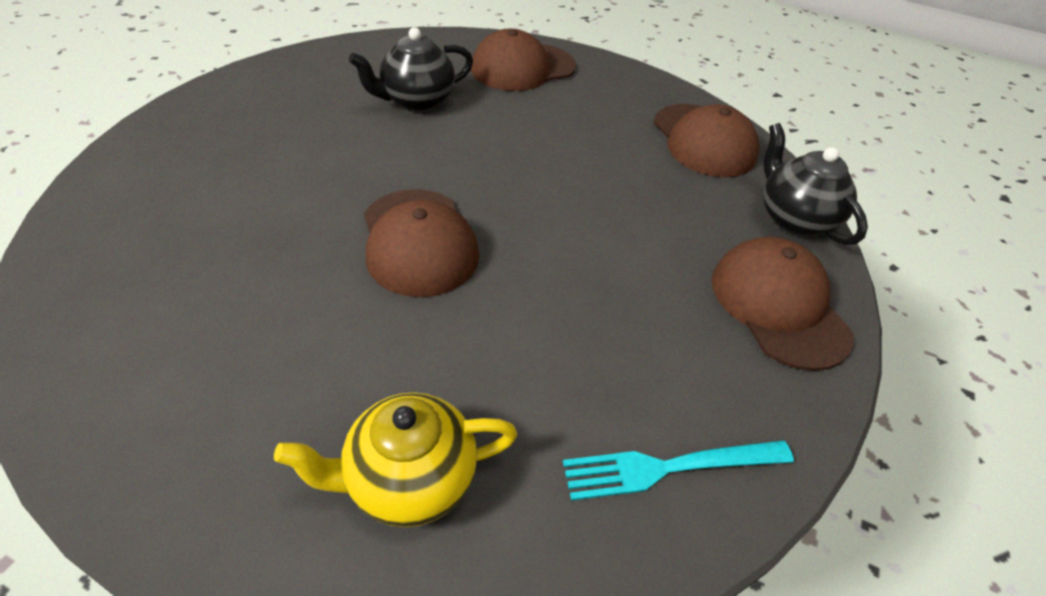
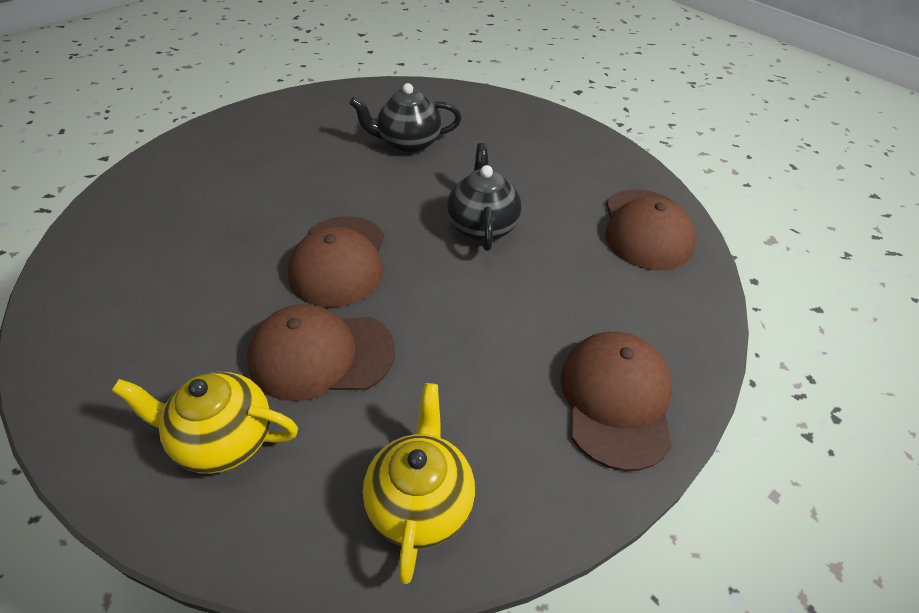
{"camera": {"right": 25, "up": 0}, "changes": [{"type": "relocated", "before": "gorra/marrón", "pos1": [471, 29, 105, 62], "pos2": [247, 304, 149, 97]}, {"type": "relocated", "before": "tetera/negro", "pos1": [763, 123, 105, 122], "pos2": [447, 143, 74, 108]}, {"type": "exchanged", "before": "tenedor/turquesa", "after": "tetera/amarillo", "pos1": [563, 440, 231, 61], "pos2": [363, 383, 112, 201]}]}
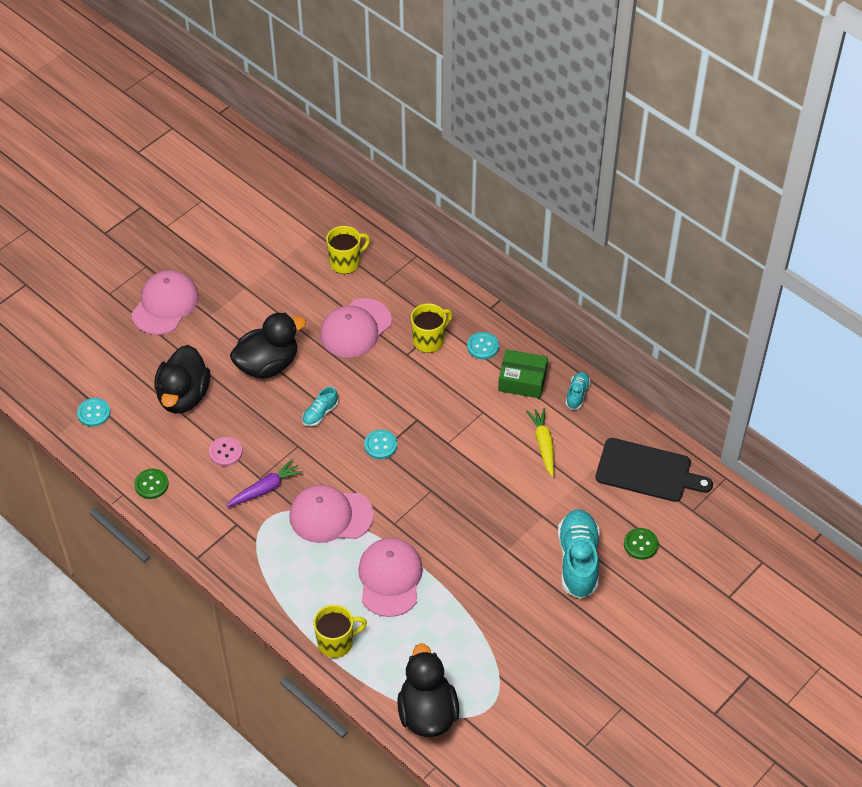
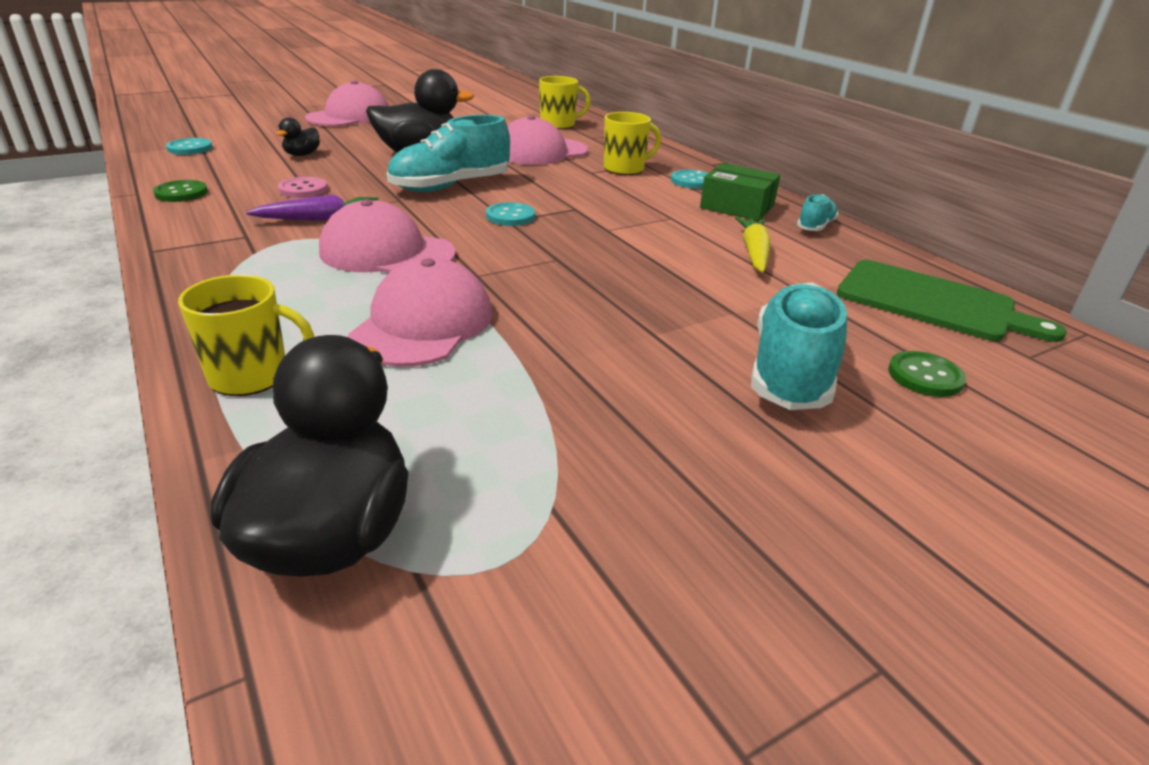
{"camera": {"right": 15, "up": -20}, "changes": [{"type": "colour", "before": "tabla de cortar/negro", "after": "tabla de cortar/verde", "pos1": [596, 438, 117, 64], "pos2": [837, 260, 230, 82]}, {"type": "size", "before": "pato/negro", "pos1": [154, 345, 56, 68], "pos2": [276, 118, 44, 38], "scale": 0.47}, {"type": "size", "before": "zapato/turquesa", "pos1": [302, 387, 36, 39], "pos2": [387, 115, 123, 77], "scale": 2.02}]}
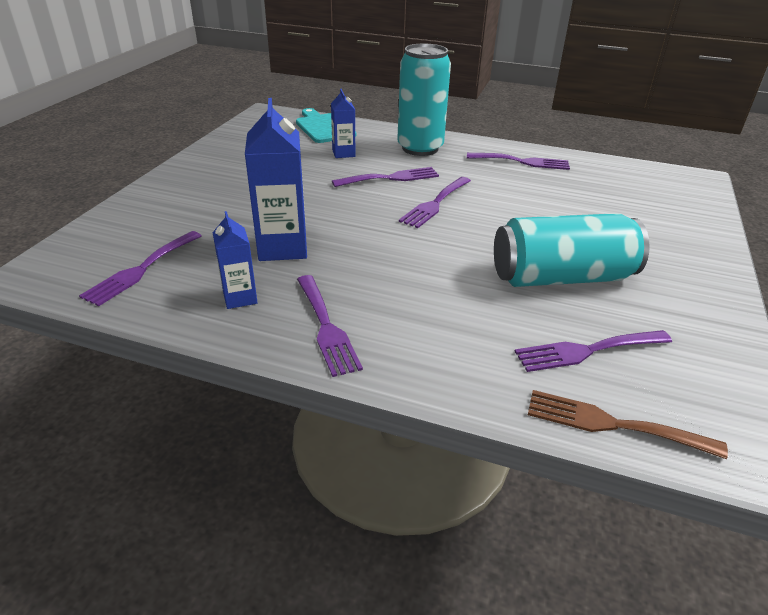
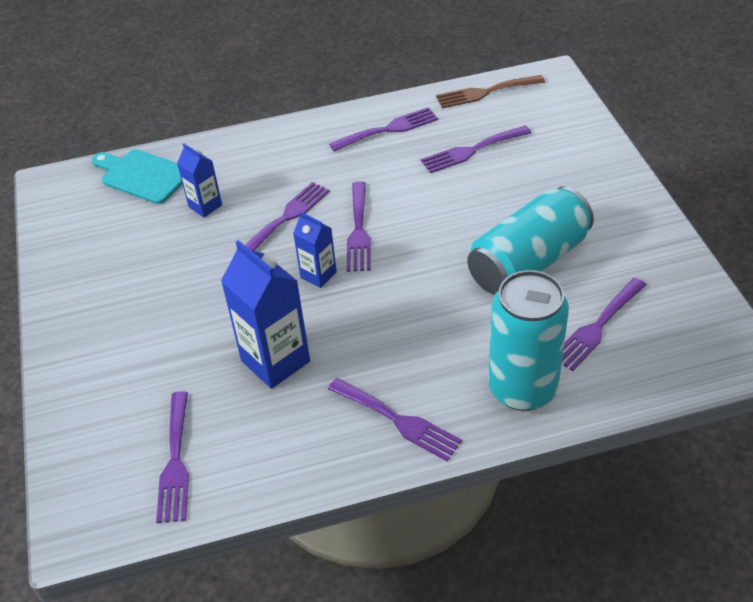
{"camera": {"right": -30, "up": 10}, "changes": [{"type": "appeared", "after": "tenedor/morado", "pos2": [421, 126, 110, 47]}, {"type": "relocated", "before": "cartón de leche/azul", "pos1": [212, 211, 46, 98], "pos2": [293, 212, 44, 76]}, {"type": "relocated", "before": "lata/turquesa", "pos1": [397, 44, 54, 112], "pos2": [488, 270, 81, 141]}, {"type": "relocated", "before": "tenedor/marrón", "pos1": [528, 390, 200, 69], "pos2": [436, 75, 109, 33]}]}
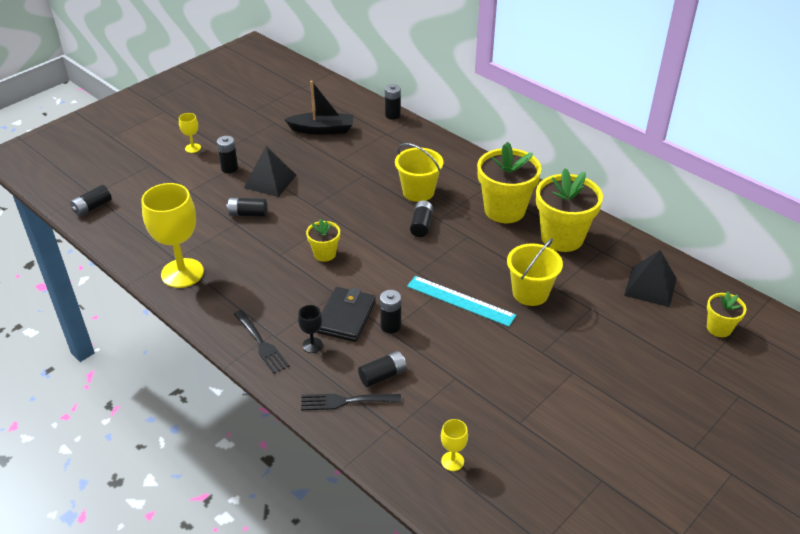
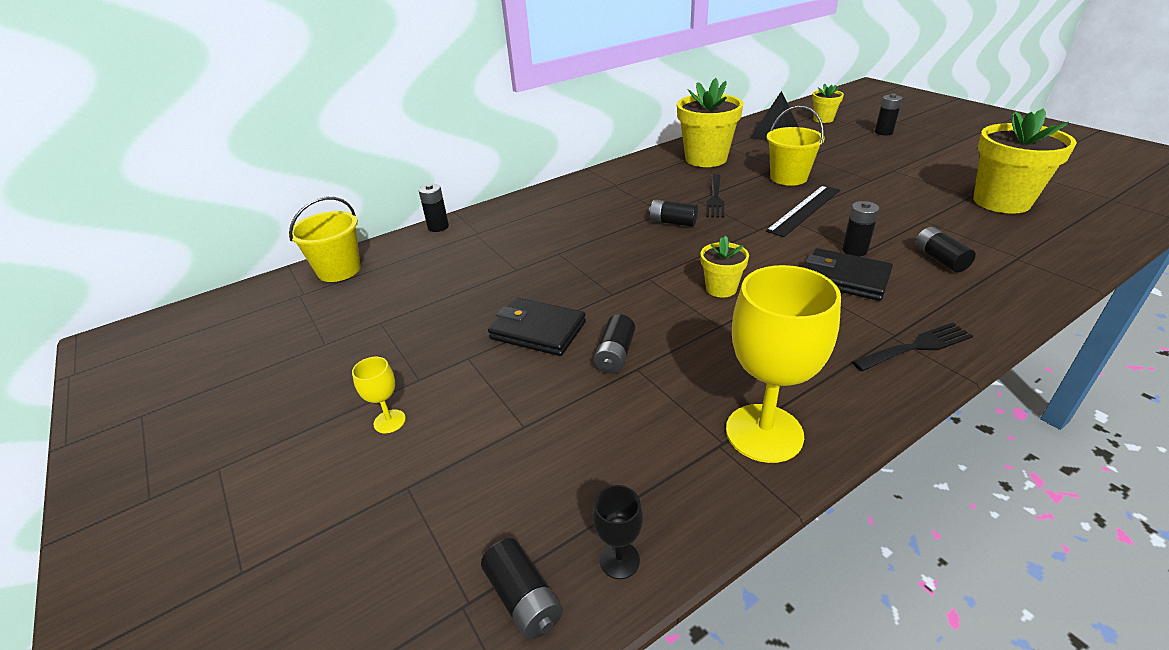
{"camera": {"right": -75, "up": -5}, "changes": [{"type": "missing", "before": "barco/negro", "pos1": [284, 81, 69, 54]}, {"type": "missing", "before": "copa/amarillo", "pos1": [441, 419, 27, 52]}, {"type": "relocated", "before": "pila/negro", "pos1": [217, 136, 21, 37], "pos2": [875, 94, 27, 41]}, {"type": "relocated", "before": "copa/negro", "pos1": [298, 305, 25, 48], "pos2": [593, 485, 50, 94]}, {"type": "relocated", "before": "tenedor/negro", "pos1": [301, 394, 100, 16], "pos2": [706, 174, 18, 44]}, {"type": "relocated", "before": "balde/amarillo", "pos1": [395, 143, 48, 59], "pos2": [288, 197, 73, 85]}, {"type": "relocated", "before": "maceta/amarillo", "pos1": [477, 142, 64, 81], "pos2": [973, 109, 104, 105]}, {"type": "exchanged", "before": "pirámide/negro", "after": "cartera/negro", "pos1": [244, 146, 52, 51], "pos2": [488, 298, 98, 58]}, {"type": "colour", "before": "regla/turquesa", "after": "regla/negro", "pos1": [407, 276, 110, 51], "pos2": [766, 185, 74, 52]}]}
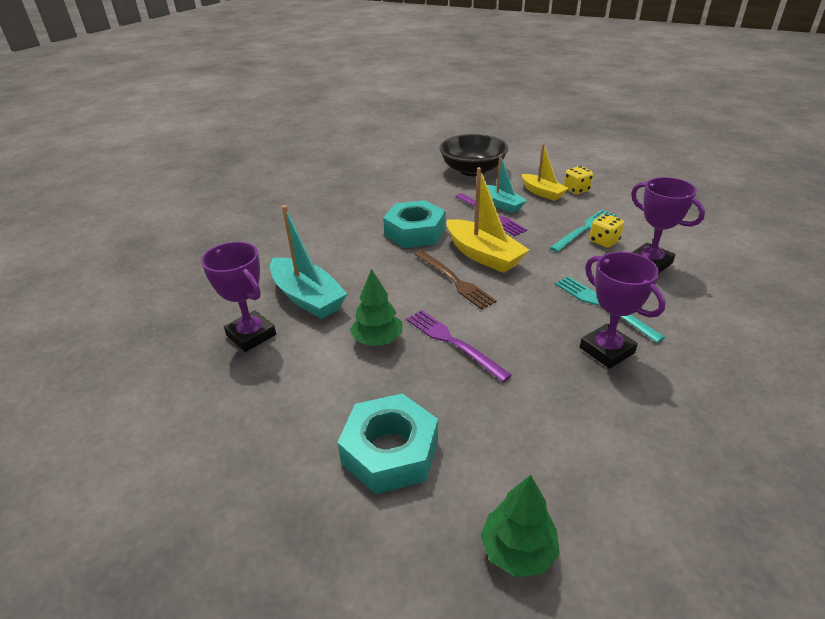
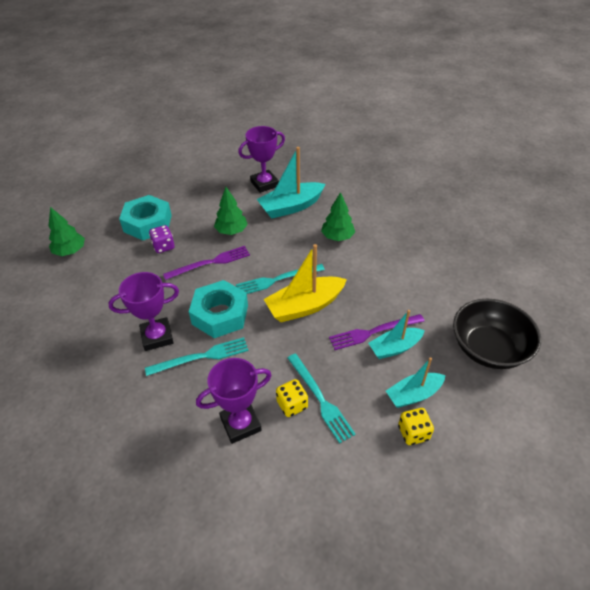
{"camera": {"right": 105, "up": 10}, "changes": [{"type": "appeared", "after": "dado/morado", "pos2": [149, 225, 26, 28]}, {"type": "appeared", "after": "árbol/verde", "pos2": [321, 192, 34, 49]}, {"type": "relocated", "before": "tuerca/turquesa", "pos1": [383, 200, 63, 48], "pos2": [189, 280, 59, 58]}, {"type": "colour", "before": "tenedor/marrón", "after": "tenedor/turquesa", "pos1": [414, 251, 83, 59], "pos2": [236, 264, 89, 30]}, {"type": "colour", "before": "barco/amarillo", "after": "barco/turquesa", "pos1": [522, 144, 47, 57], "pos2": [386, 357, 60, 51]}]}
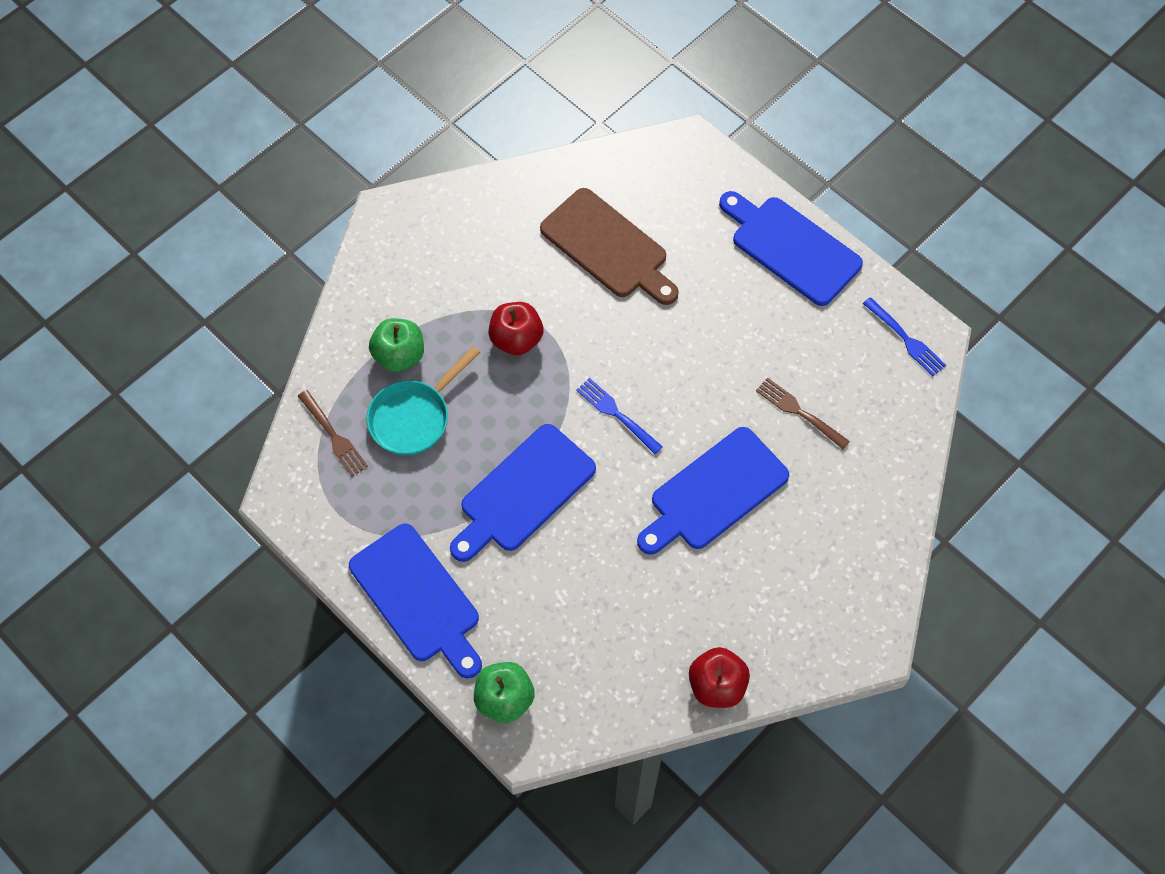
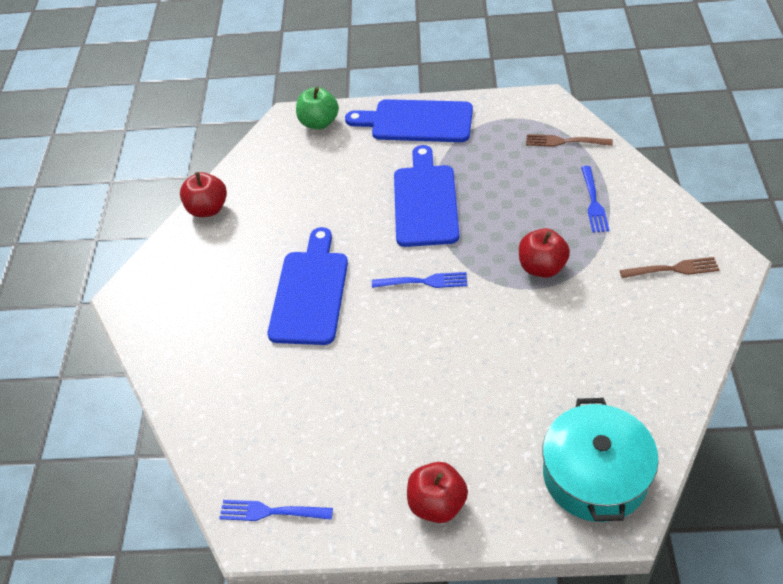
{"camera": {"right": 140, "up": -15}, "changes": [{"type": "missing", "before": "sartén/turquesa", "pos1": [367, 346, 113, 110]}, {"type": "missing", "before": "tabla de cortar/marrón", "pos1": [540, 188, 139, 117]}, {"type": "appeared", "after": "olla/turquesa", "pos2": [542, 398, 117, 124]}, {"type": "relocated", "before": "tenedor/marrón", "pos1": [756, 377, 94, 72], "pos2": [620, 257, 99, 21]}, {"type": "exchanged", "before": "manzana/verde", "after": "tenedor/azul", "pos1": [369, 318, 55, 54], "pos2": [581, 166, 28, 67]}, {"type": "exchanged", "before": "tabla de cortar/azul", "after": "manzana/rojo", "pos1": [719, 191, 144, 115], "pos2": [407, 462, 61, 61]}]}
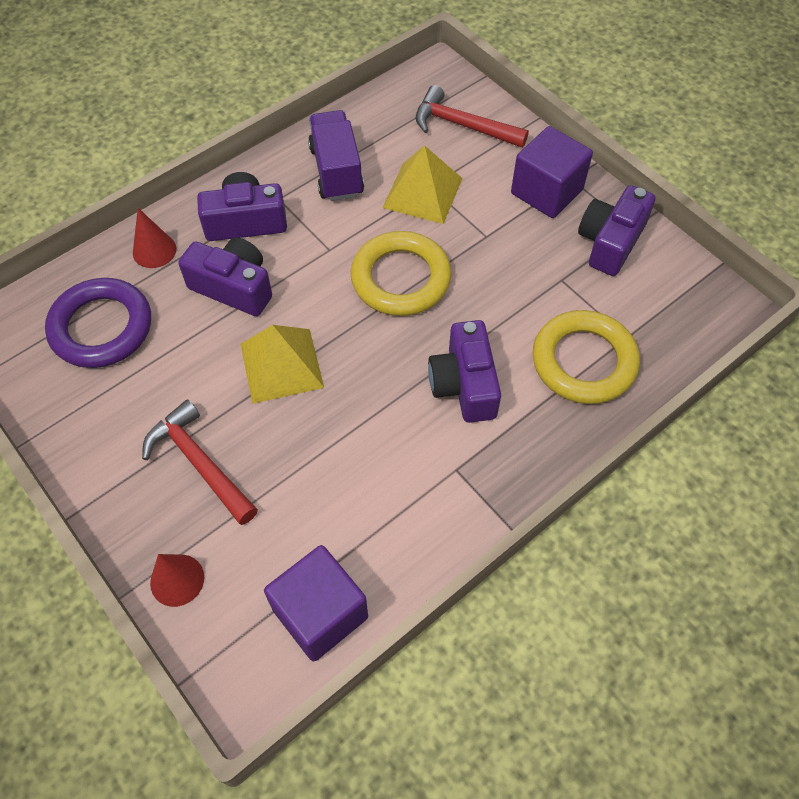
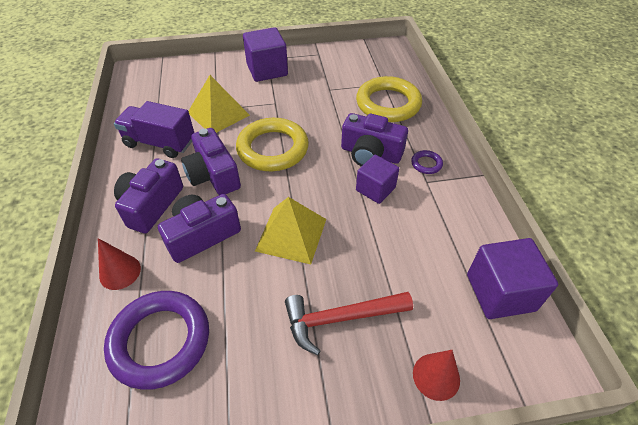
{"camera": {"right": -60, "up": -10}, "changes": [{"type": "missing", "before": "martillo/rojo", "pos1": [416, 85, 113, 63]}, {"type": "appeared", "after": "cubo/morado", "pos2": [356, 155, 43, 49]}, {"type": "appeared", "after": "anillo/morado", "pos2": [411, 150, 32, 24]}, {"type": "relocated", "before": "cámara/morado", "pos1": [578, 185, 78, 91], "pos2": [181, 128, 60, 67]}]}
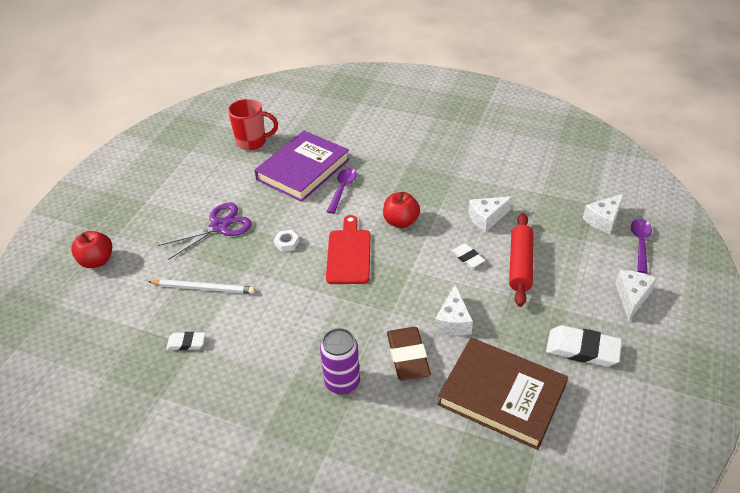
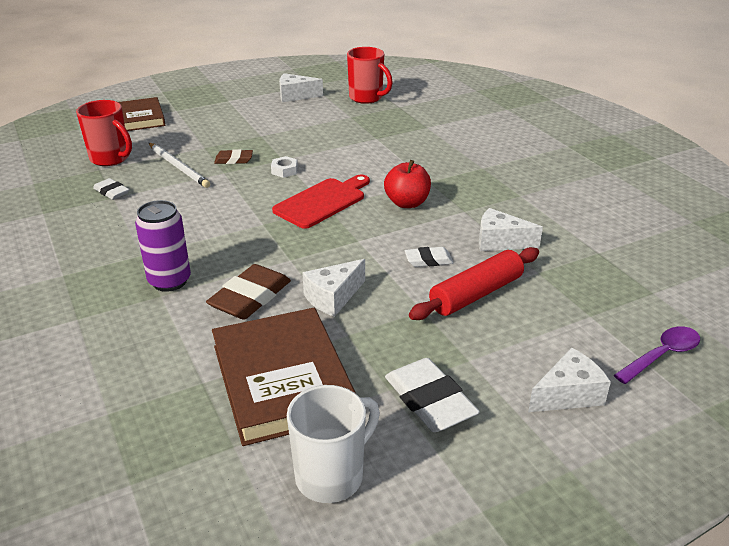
{"camera": {"right": 40, "up": -10}, "changes": [{"type": "missing", "before": "tijeras/morado", "pos1": [158, 203, 94, 57]}, {"type": "missing", "before": "libro/morado", "pos1": [254, 131, 96, 71]}, {"type": "missing", "before": "cuchara/morado", "pos1": [327, 168, 30, 46]}, {"type": "appeared", "after": "taza/rojo", "pos2": [76, 100, 56, 66]}, {"type": "appeared", "after": "goma de borrar/marrón", "pos2": [214, 149, 39, 15]}, {"type": "appeared", "after": "taza/blanco", "pos2": [287, 385, 93, 118]}, {"type": "relocated", "before": "queso/blanco", "pos1": [583, 194, 41, 40], "pos2": [279, 73, 44, 29]}, {"type": "exchanged", "before": "manzana/rojo", "after": "libro/marrón", "pos1": [71, 231, 41, 37], "pos2": [118, 97, 47, 34]}, {"type": "spun", "before": "goma de borrar/blanco", "pos1": [452, 243, 33, 25], "pos2": [405, 247, 48, 20], "turn": 75}]}
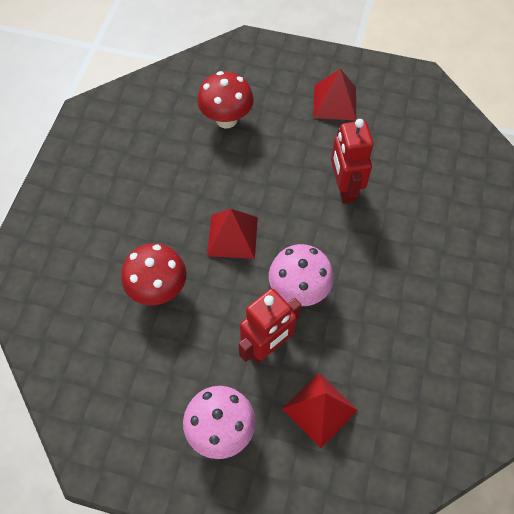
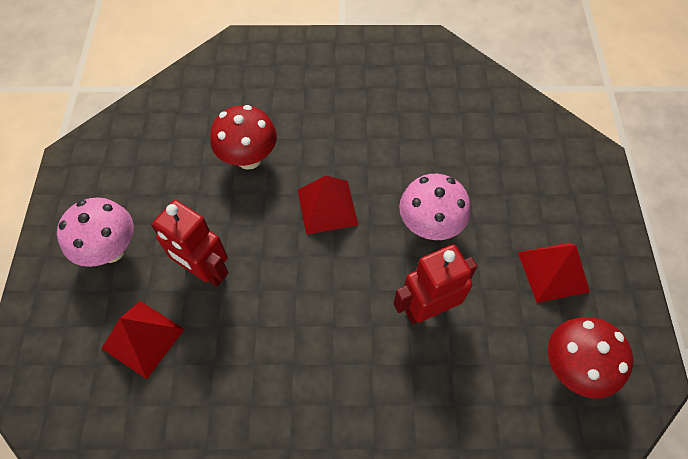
{"camera": {"right": 75, "up": 0}, "changes": [{"type": "relocated", "before": "seta/rojo", "pos1": [197, 71, 57, 58], "pos2": [548, 317, 85, 81]}, {"type": "relocated", "before": "seta/rosa", "pos1": [269, 244, 65, 62], "pos2": [399, 174, 72, 66]}]}
